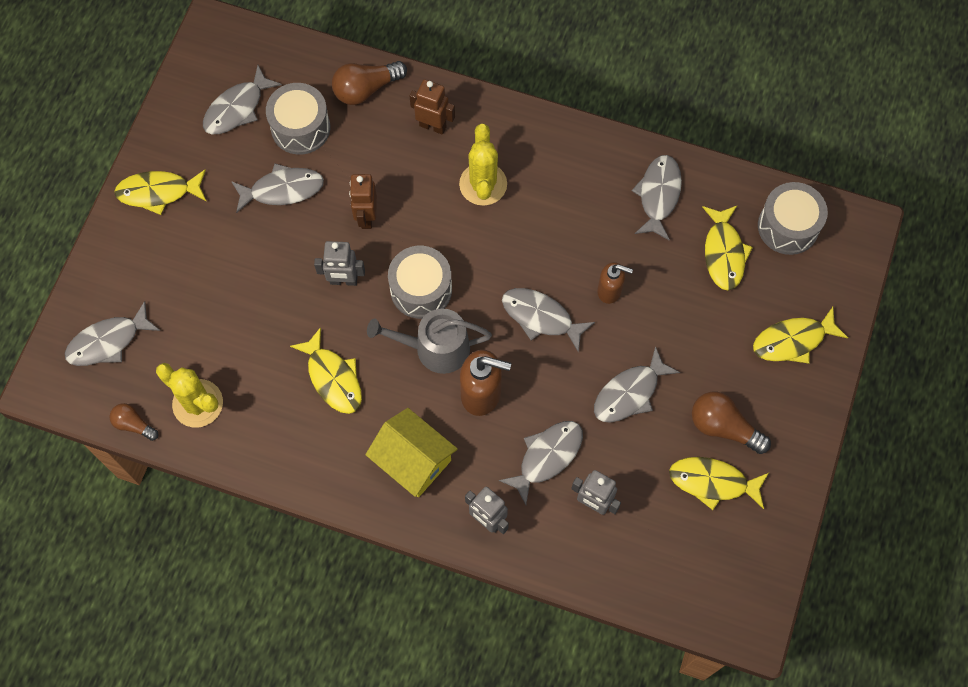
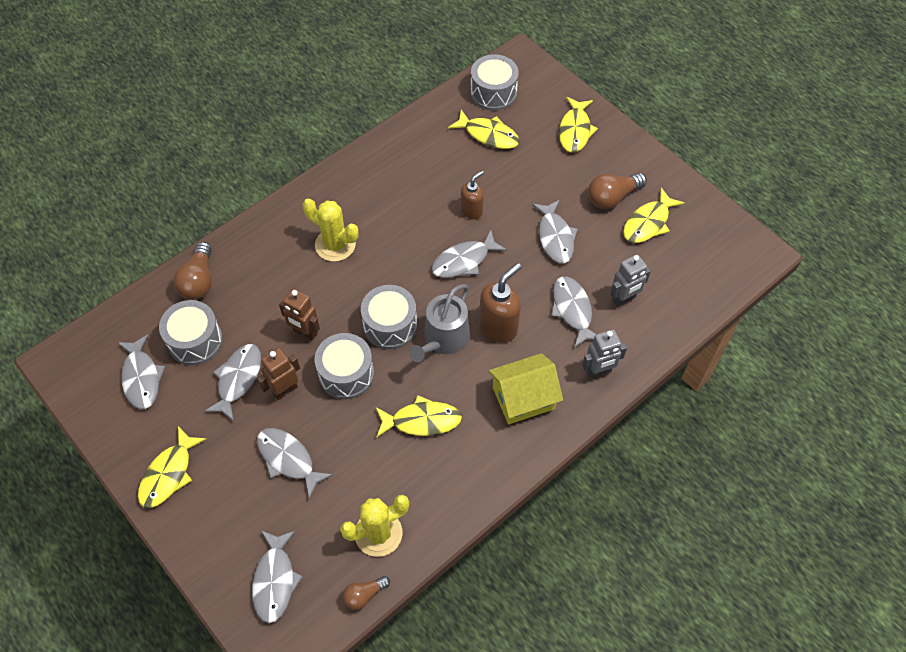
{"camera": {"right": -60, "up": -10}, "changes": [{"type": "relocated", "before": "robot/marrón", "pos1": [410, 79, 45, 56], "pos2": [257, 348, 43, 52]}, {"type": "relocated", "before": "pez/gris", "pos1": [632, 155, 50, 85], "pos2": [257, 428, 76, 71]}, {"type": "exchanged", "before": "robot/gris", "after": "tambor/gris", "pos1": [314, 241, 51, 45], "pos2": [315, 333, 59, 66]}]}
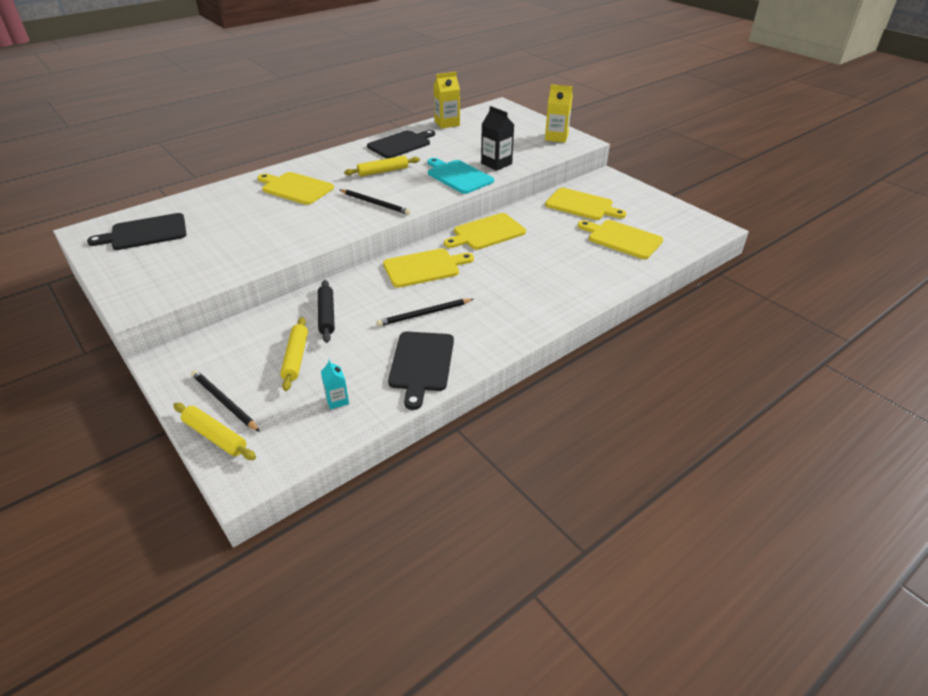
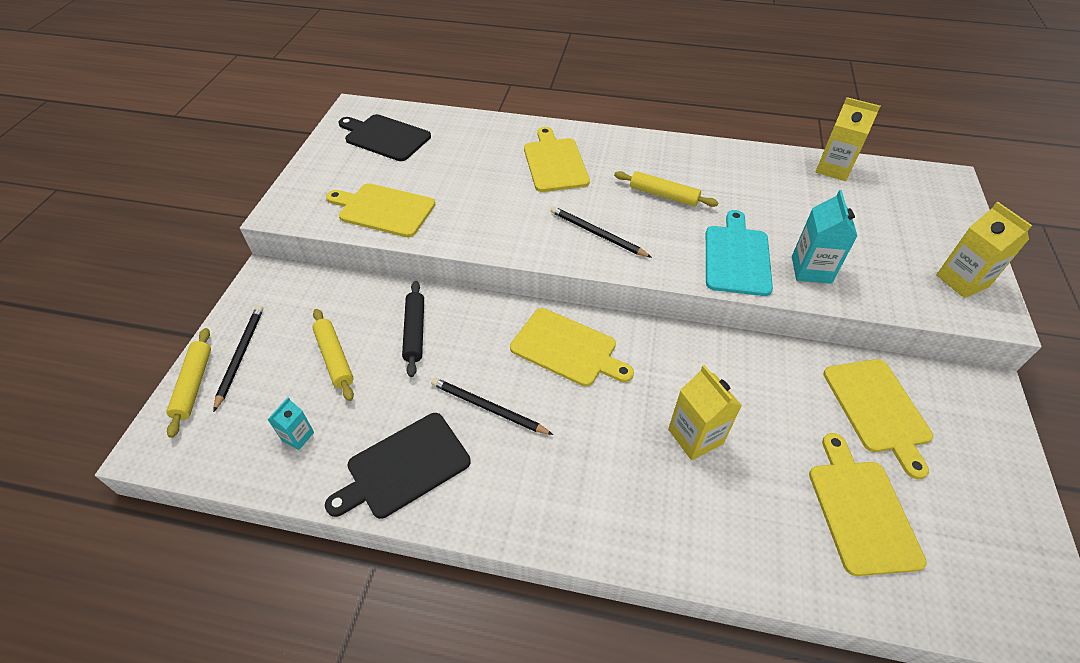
{"camera": {"right": 50, "up": 10}, "changes": [{"type": "missing", "before": "tabla de cortar/negro", "pos1": [367, 130, 68, 28]}, {"type": "appeared", "after": "cartón de leche/amarillo", "pos2": [668, 365, 74, 95]}, {"type": "relocated", "before": "tabla de cortar/amarillo", "pos1": [444, 213, 82, 37], "pos2": [326, 183, 109, 54]}, {"type": "colour", "before": "cartón de leche/negro", "after": "cartón de leche/turquesa", "pos1": [481, 106, 33, 65], "pos2": [792, 190, 65, 94]}, {"type": "spun", "before": "rodillo/amarillo", "pos1": [280, 317, 28, 74], "pos2": [312, 309, 42, 92], "turn": -75}, {"type": "spun", "before": "rodillo/negro", "pos1": [318, 280, 17, 63], "pos2": [402, 281, 22, 96], "turn": -45}, {"type": "spun", "before": "lápiz/negro", "pos1": [340, 189, 71, 26], "pos2": [551, 206, 101, 52], "turn": 135}]}
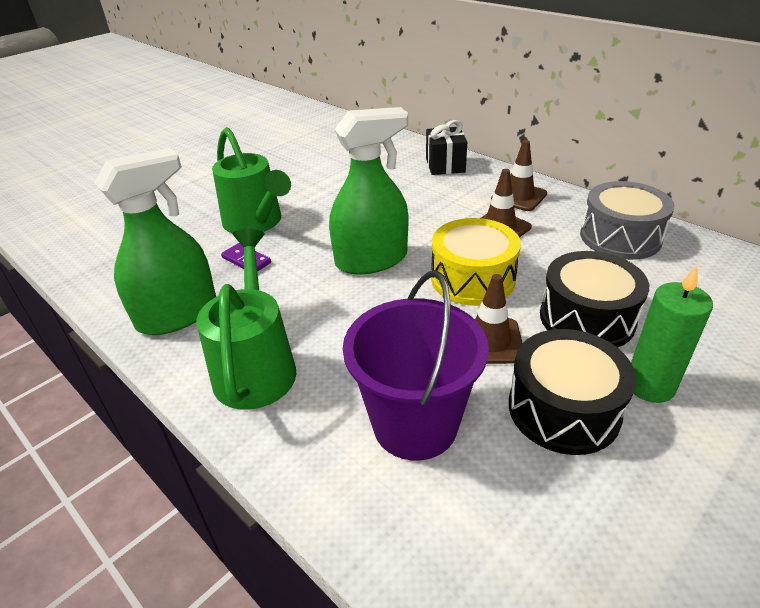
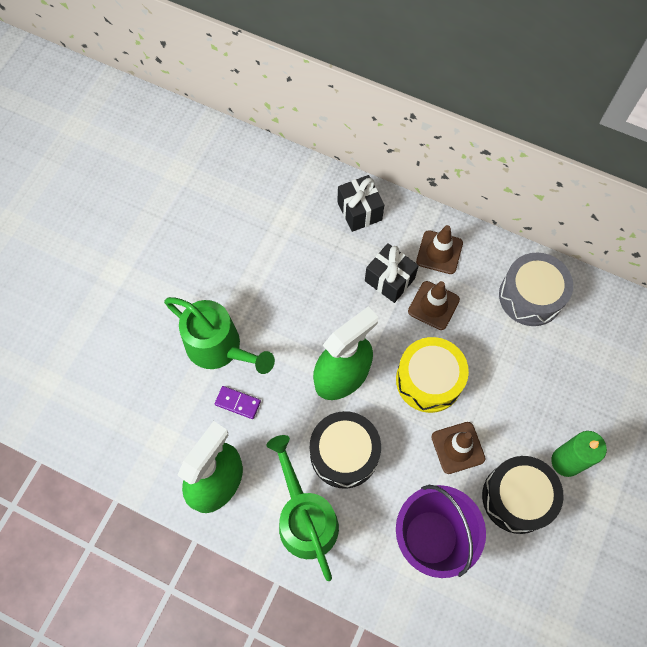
{"camera": {"right": -20, "up": 30}, "changes": [{"type": "appeared", "after": "regalo/negro", "pos2": [365, 243, 54, 60]}, {"type": "relocated", "before": "tambor/negro", "pos1": [540, 251, 109, 97], "pos2": [310, 411, 71, 78]}]}
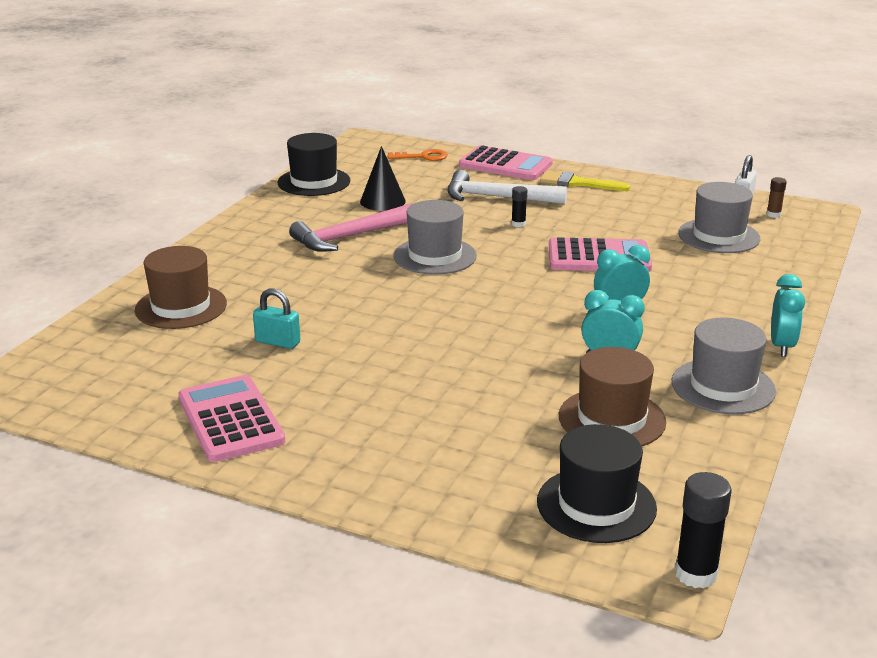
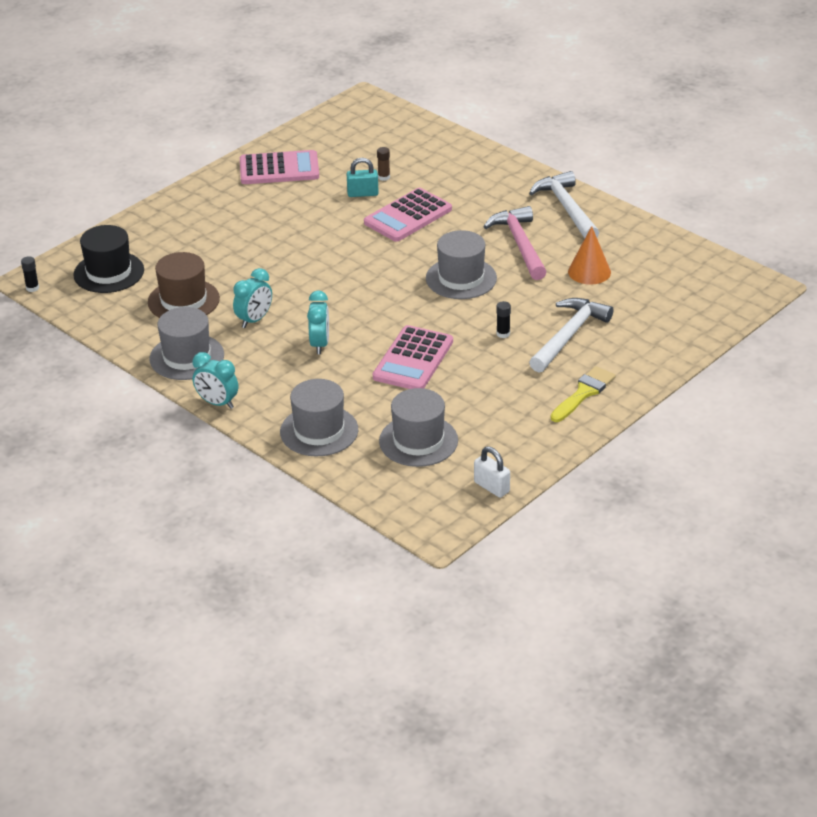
{"camera": {"right": 110, "up": 10}, "changes": [{"type": "missing", "before": "sombrero/marrón", "pos1": [135, 246, 92, 83]}, {"type": "missing", "before": "sombrero/negro", "pos1": [277, 133, 73, 63]}, {"type": "missing", "before": "llave/naranja", "pos1": [387, 149, 60, 12]}, {"type": "appeared", "after": "sombrero/gris", "pos2": [280, 379, 78, 77]}, {"type": "appeared", "after": "martillo/blanco", "pos2": [529, 171, 70, 67]}, {"type": "relocated", "before": "calculadora/rosa", "pos1": [459, 145, 94, 35], "pos2": [364, 188, 88, 54]}, {"type": "relocated", "before": "barra de pegamento/marrón", "pos1": [767, 177, 20, 41], "pos2": [377, 147, 13, 34]}, {"type": "colour", "before": "cono/negro", "after": "cono/naranja", "pos1": [360, 146, 46, 65], "pos2": [568, 226, 43, 59]}, {"type": "spun", "before": "candado/turquesa", "pos1": [253, 289, 47, 60], "pos2": [347, 158, 32, 39], "turn": 45}, {"type": "size", "before": "barra de pegamento/negro", "pos1": [675, 472, 56, 117], "pos2": [21, 256, 18, 36], "scale": 0.56}]}
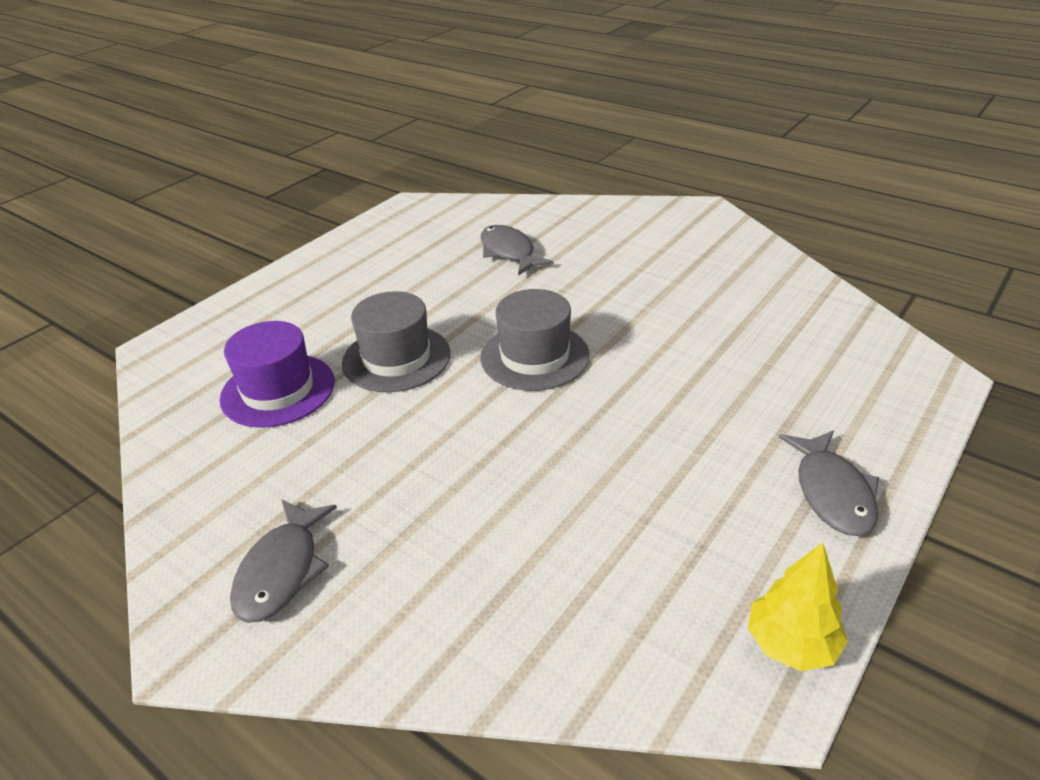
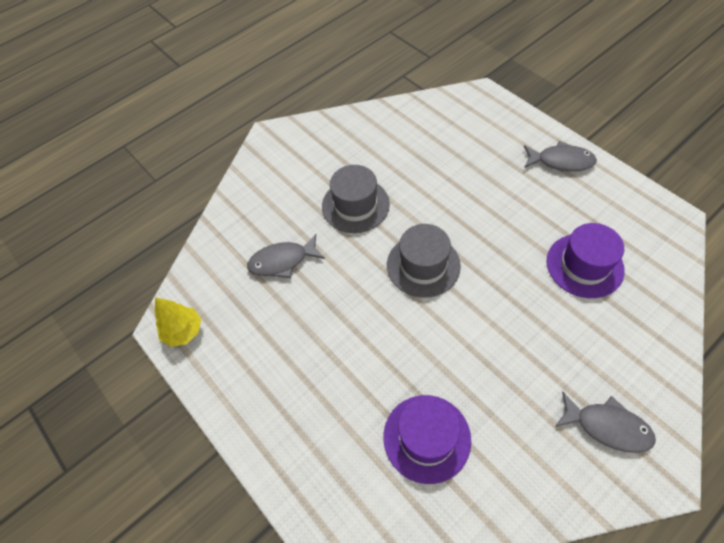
{"camera": {"right": -75, "up": 20}, "changes": [{"type": "appeared", "after": "sombrero/morado", "pos2": [547, 223, 78, 75]}, {"type": "relocated", "before": "sombrero/gris", "pos1": [342, 291, 109, 101], "pos2": [322, 165, 68, 68]}, {"type": "relocated", "before": "árbol/amarillo", "pos1": [748, 542, 100, 129], "pos2": [155, 297, 46, 50]}]}
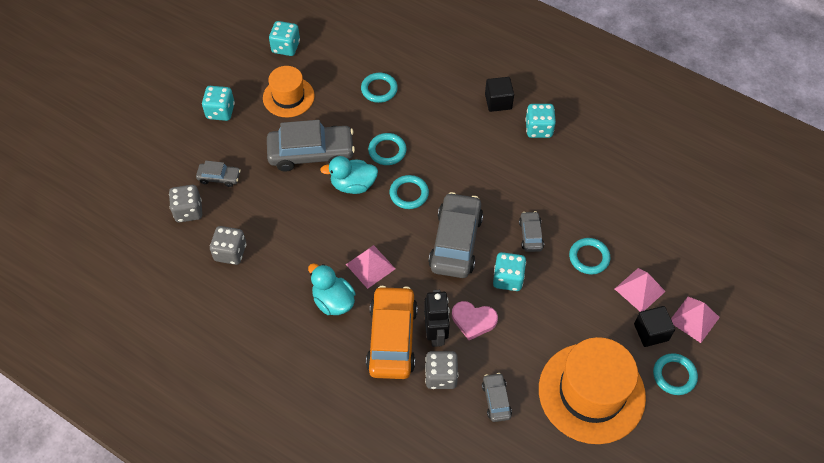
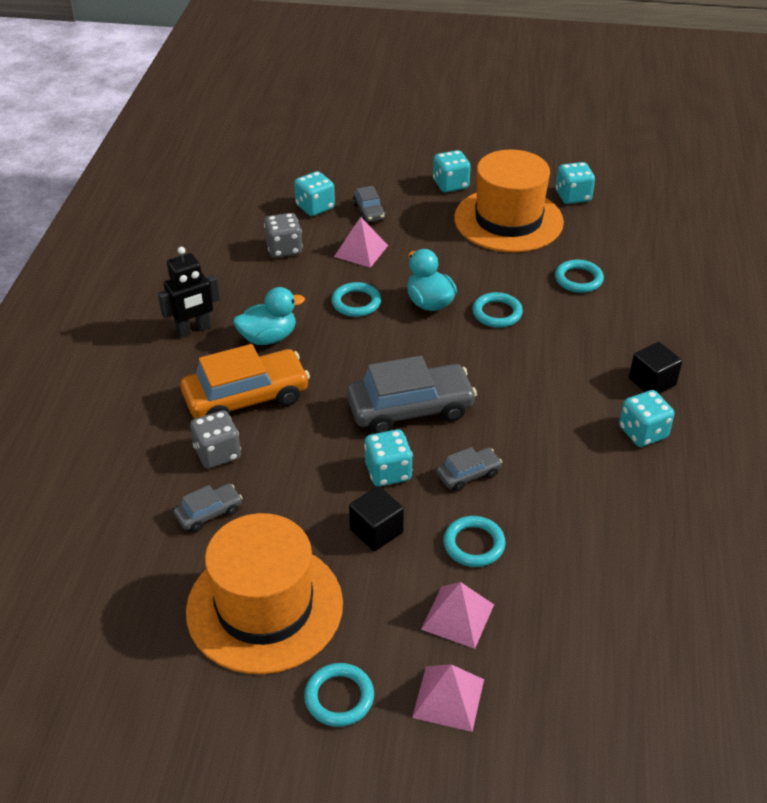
{"camera": {"right": 65, "up": -15}, "changes": [{"type": "missing", "before": "coche/gris", "pos1": [267, 120, 88, 52]}, {"type": "missing", "before": "corazón/rosa", "pos1": [452, 301, 46, 39]}, {"type": "relocated", "before": "pirámide/rosa", "pos1": [346, 245, 49, 44], "pos2": [334, 217, 54, 51]}, {"type": "relocated", "before": "anillo/turquesa", "pos1": [389, 175, 40, 34], "pos2": [331, 282, 50, 35]}, {"type": "relocated", "before": "robot/negro", "pos1": [424, 290, 26, 57], "pos2": [158, 247, 62, 91]}, {"type": "relocated", "before": "cubo/negro", "pos1": [634, 306, 41, 41], "pos2": [349, 486, 55, 65]}, {"type": "colour", "before": "dado/gris", "after": "dado/turquesa", "pos1": [169, 185, 33, 37], "pos2": [294, 171, 41, 45]}, {"type": "spun", "before": "pato/turquesa", "pos1": [308, 263, 48, 52], "pos2": [233, 287, 72, 58], "turn": 45}, {"type": "size", "before": "sombrero/naranja", "pos1": [263, 66, 52, 51], "pos2": [454, 150, 110, 102], "scale": 1.71}]}
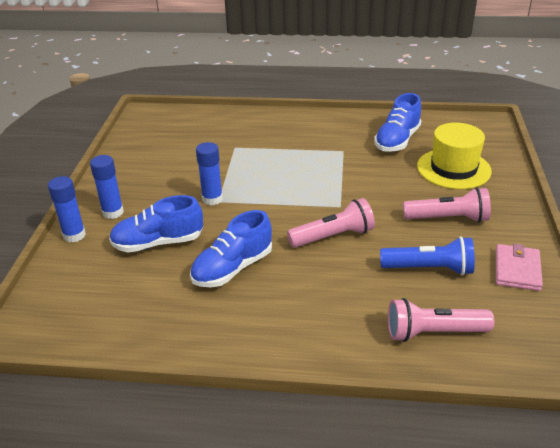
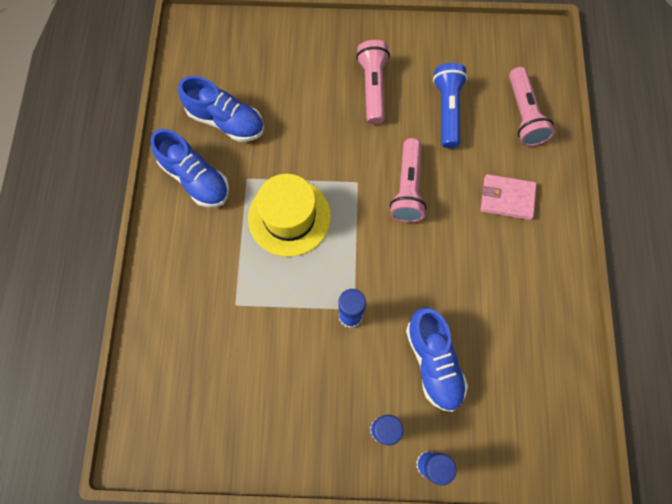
{"camera": {"right": -95, "up": 35}, "changes": [{"type": "relocated", "before": "zapato/azul", "pos1": [190, 210, 82, 77], "pos2": [150, 129, 79, 78]}, {"type": "relocated", "before": "sombrero/amarillo", "pos1": [417, 123, 75, 66], "pos2": [248, 174, 83, 83]}, {"type": "relocated", "before": "cartera/rosa", "pos1": [496, 244, 47, 47], "pos2": [480, 174, 57, 46]}, {"type": "spun", "before": "lámpara de mano/rosa", "pos1": [287, 198, 88, 50], "pos2": [390, 138, 37, 85], "turn": -150}]}
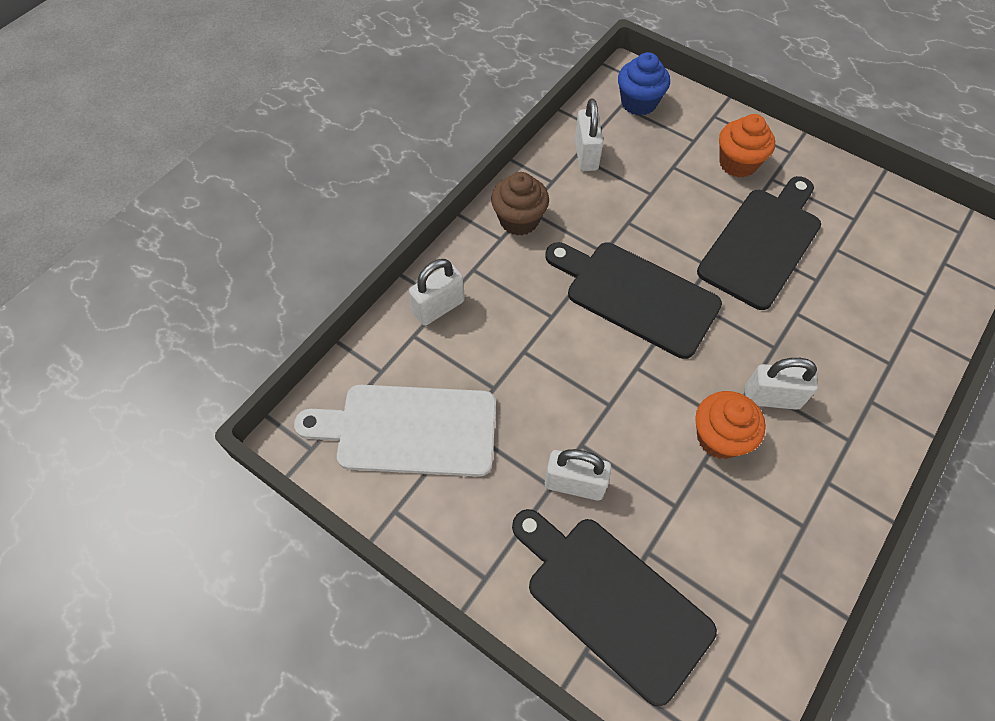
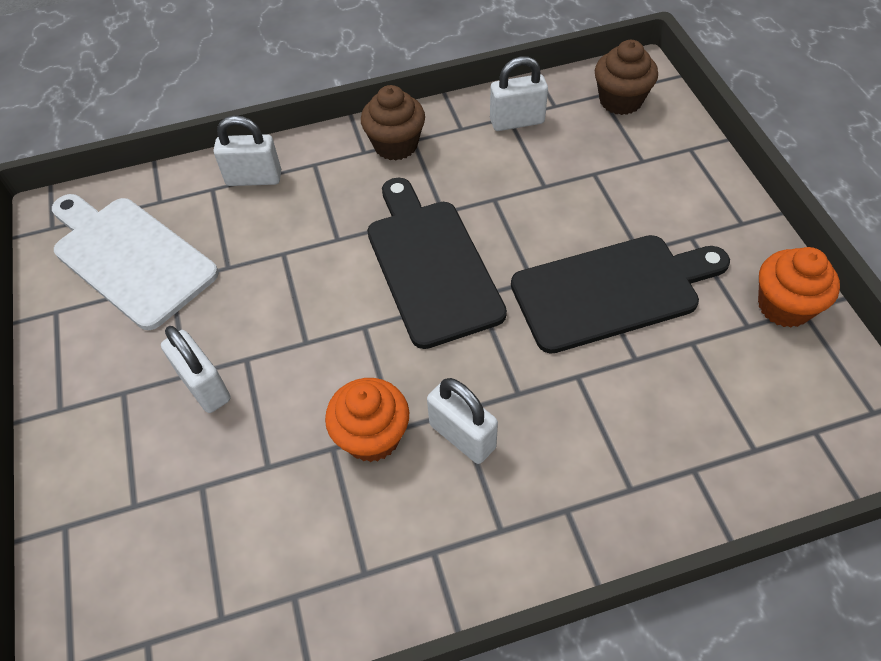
{"camera": {"right": 40, "up": -5}, "changes": [{"type": "missing", "before": "tabla de cortar/negro", "pos1": [512, 509, 205, 198]}, {"type": "relocated", "before": "magdalena/naranja", "pos1": [719, 114, 56, 64], "pos2": [758, 247, 82, 81]}, {"type": "colour", "before": "magdalena/azul", "after": "magdalena/marrón", "pos1": [618, 52, 52, 63], "pos2": [595, 40, 63, 75]}, {"type": "spun", "before": "candado/blanco", "pos1": [575, 99, 28, 72], "pos2": [490, 56, 58, 75], "turn": 45}]}
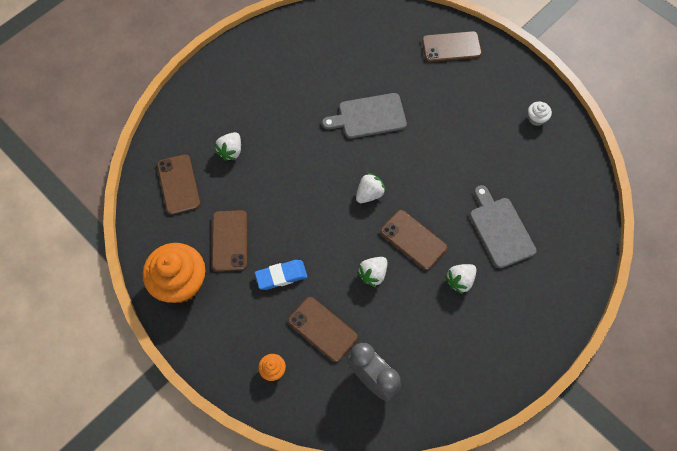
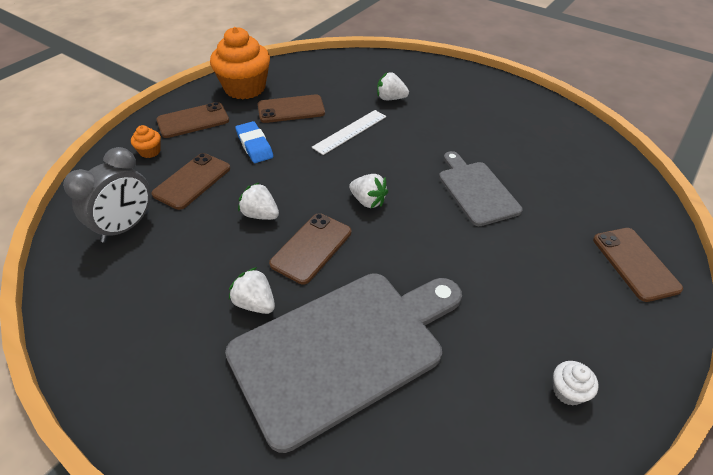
{"camera": {"right": 80, "up": -20}, "changes": [{"type": "appeared", "after": "regla/blanco", "pos2": [312, 110, 74, 45]}, {"type": "relocated", "before": "móvil/marrón", "pos1": [157, 154, 43, 61], "pos2": [156, 102, 73, 36]}, {"type": "size", "before": "tabla de cortar/gris", "pos1": [470, 185, 67, 83], "pos2": [225, 273, 237, 180], "scale": 1.78}]}
